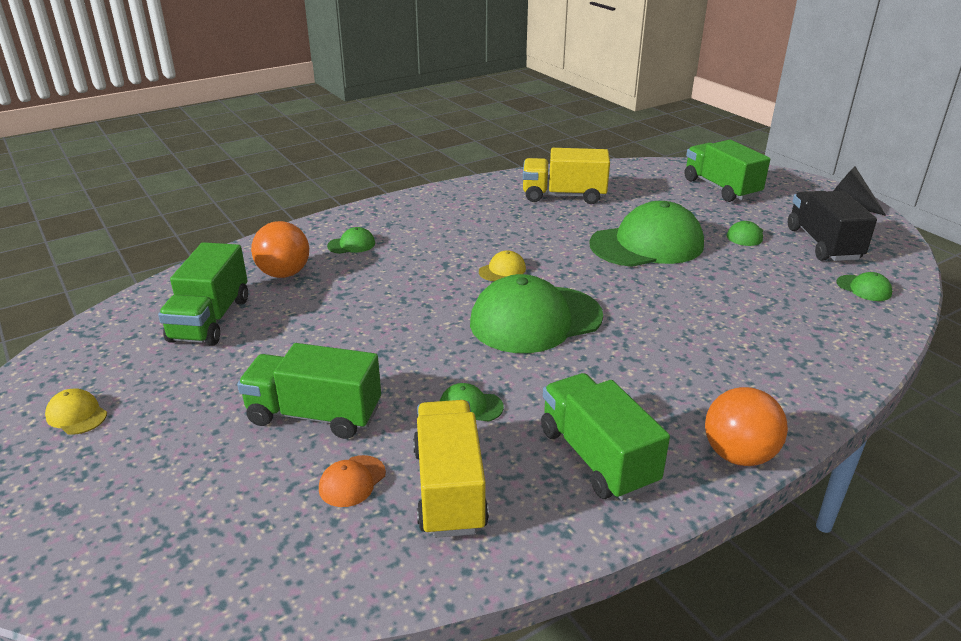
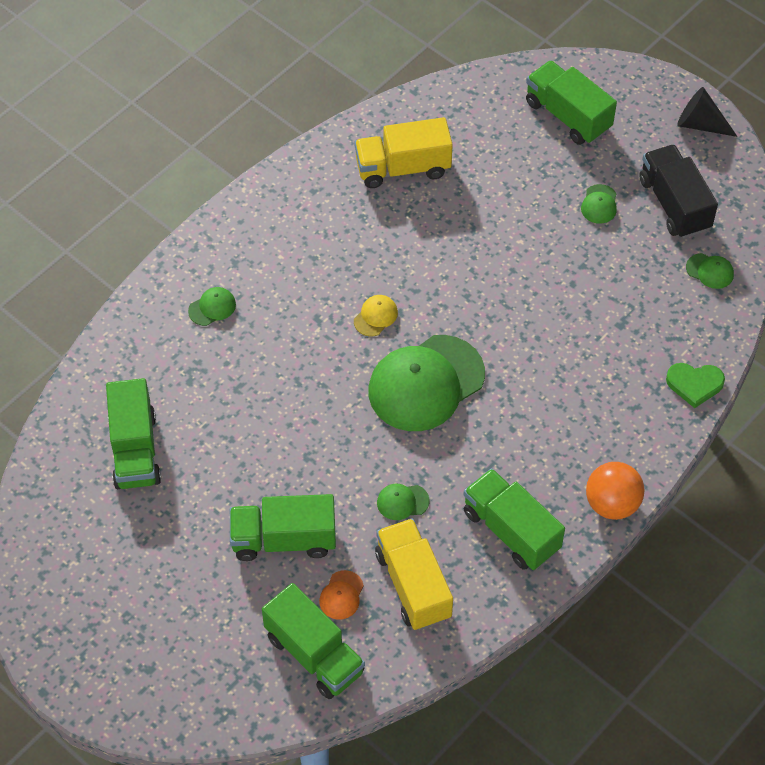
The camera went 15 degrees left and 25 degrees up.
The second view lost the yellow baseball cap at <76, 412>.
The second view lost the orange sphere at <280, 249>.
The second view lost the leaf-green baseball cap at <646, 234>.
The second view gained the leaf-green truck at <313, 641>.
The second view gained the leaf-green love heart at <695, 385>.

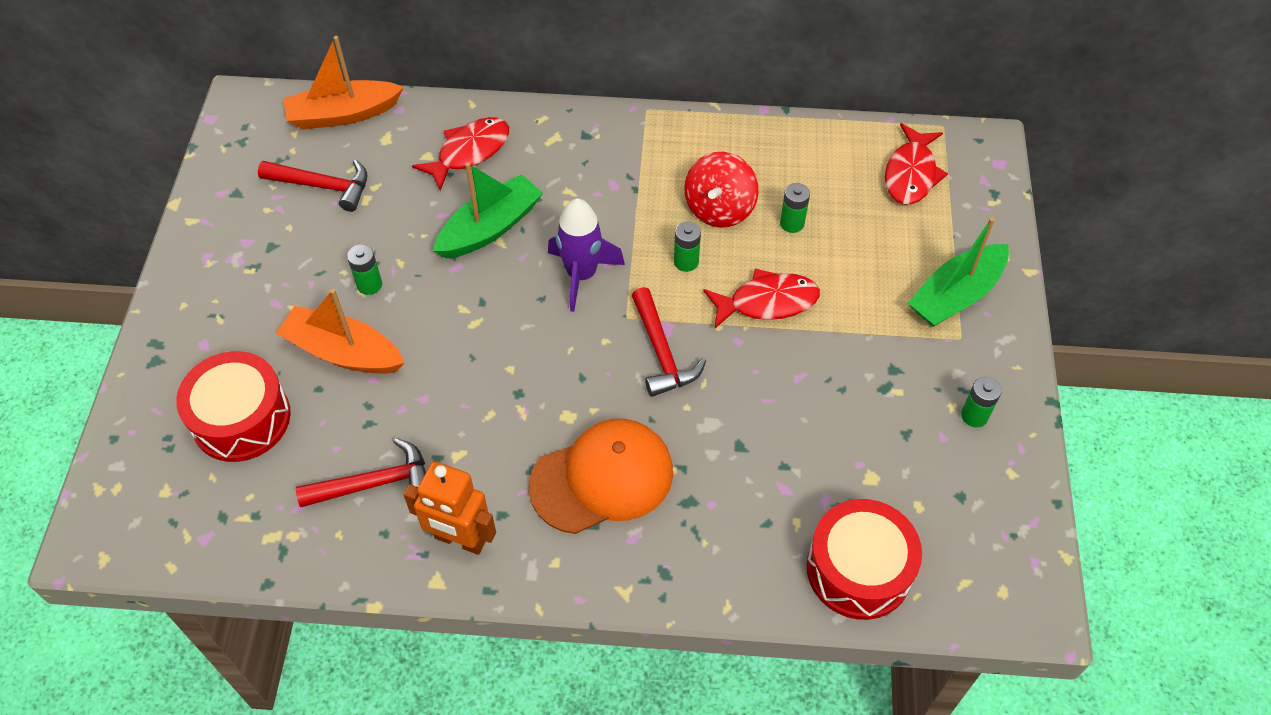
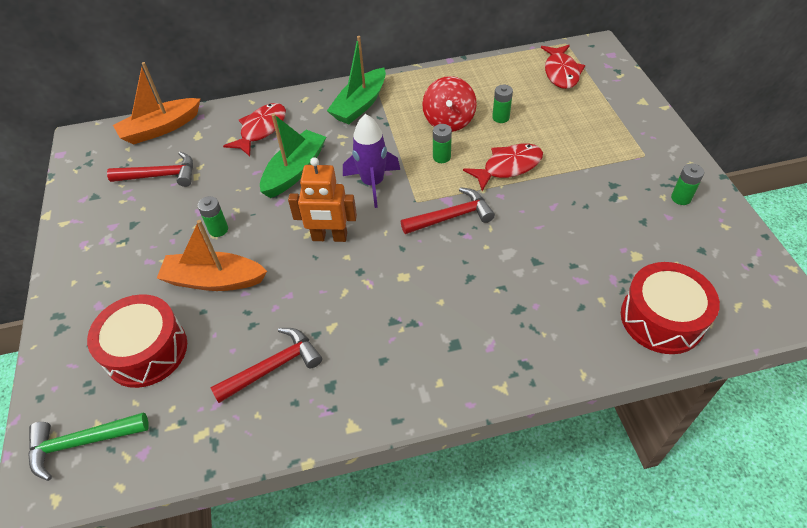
The camera went 15 degrees left and 5 degrees down.
The second view lost the orange baseball cap at <601, 476>.
The second view gained the leaf-green carpenter's hammer at <88, 446>.
The orange toy robot ended up elsewhere, having gone from <450, 508> to <322, 199>.
The leaf-green boat ended up elsewhere, having gone from <958, 272> to <356, 80>.
The scarlet carpenter's hammer at <669, 342> ended up facing another way, 75 degrees counterclockwise from before.

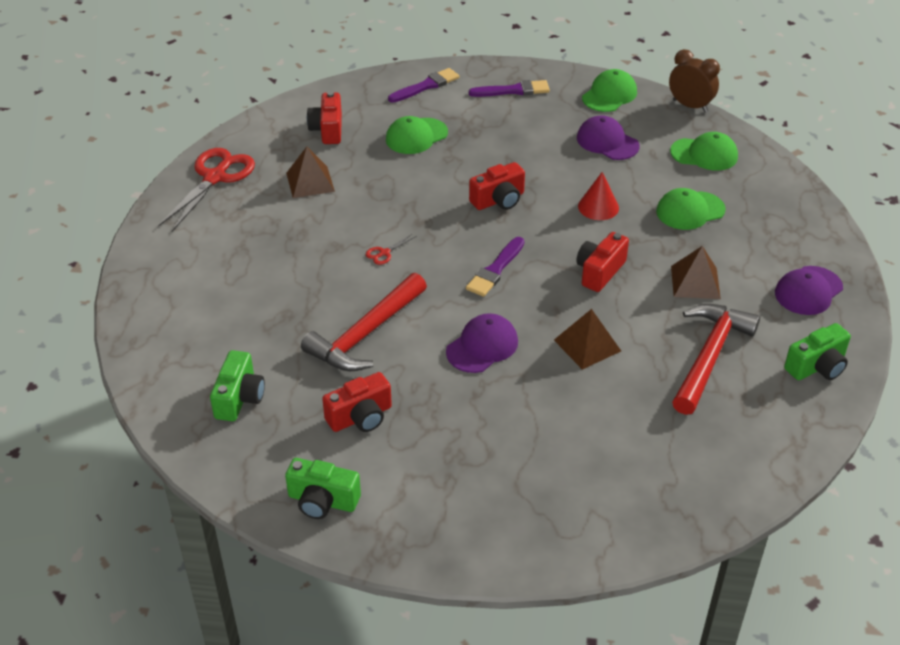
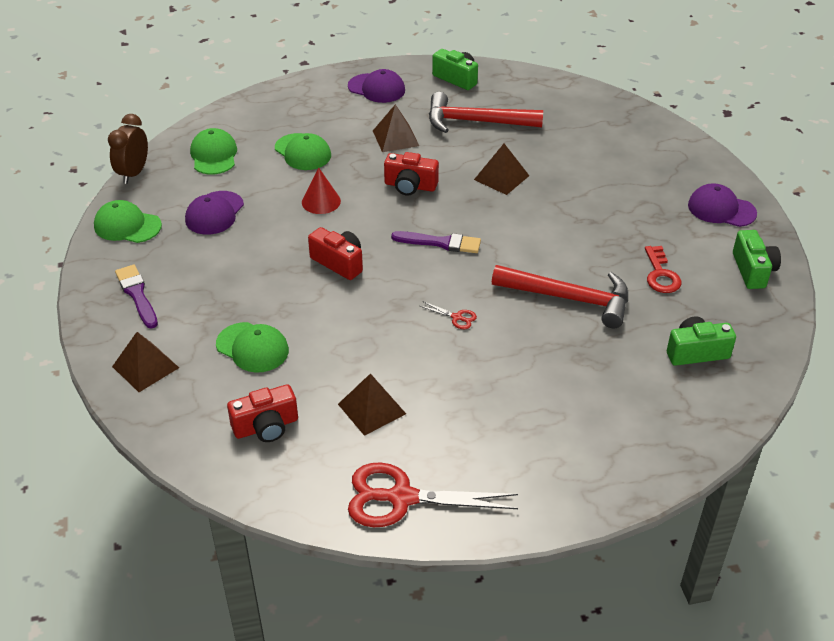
The camera went 110 degrees left and 0 degrees up.
The royal purple baseball cap ended up elsewhere, having gone from <482, 343> to <722, 205>.
Where the scarlet compact camera stood at <357, 402>, the scarlet door key came to stand at <663, 269>.
Where the royal purple brush stood at <423, 85>, the russet solid pyramid came to stand at <145, 362>.

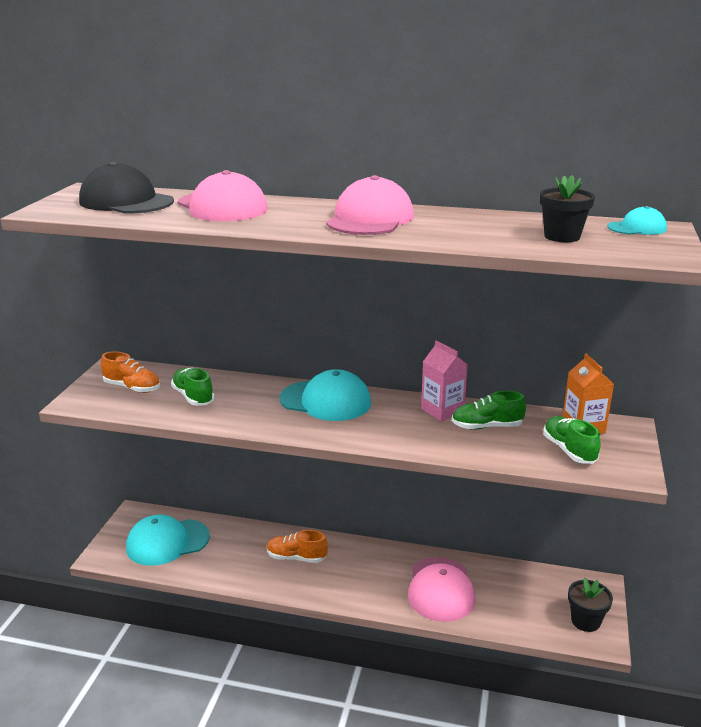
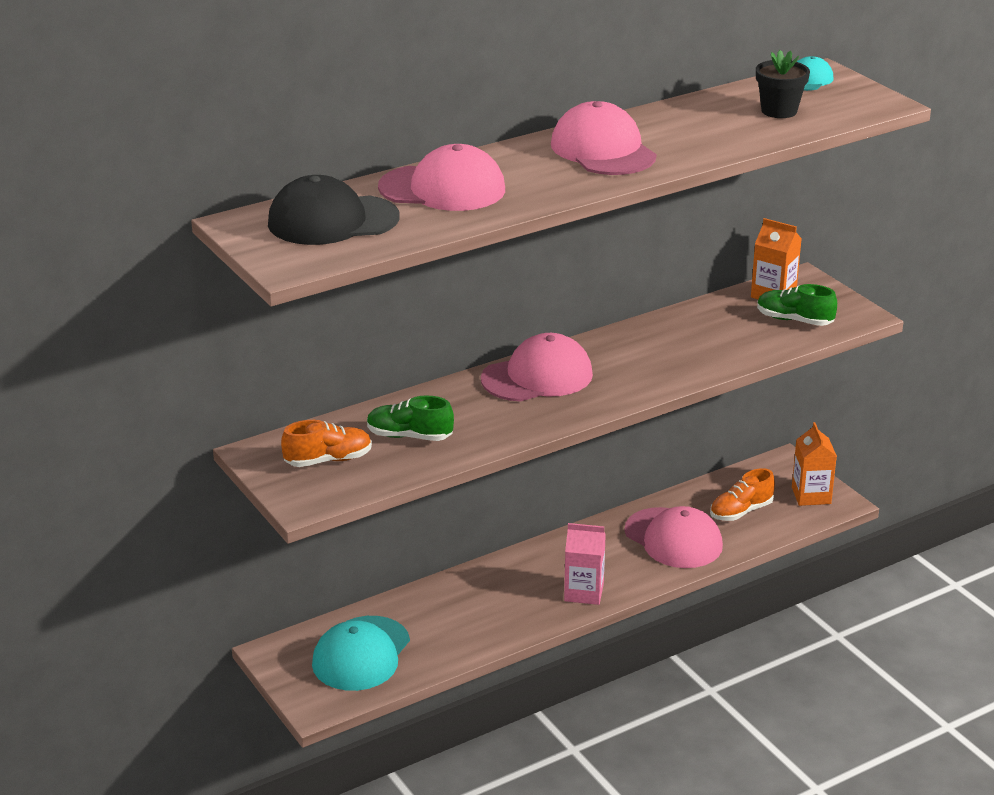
The camera went 45 degrees left and 5 degrees up.
The second view lost the leaf-green sneaker at <489, 410>.
The orange sneaker ended up elsewhere, having gone from <297, 546> to <742, 494>.
The pink juice carton ended up elsewhere, having gone from <444, 380> to <585, 564>.
Where the ebony potted plant stood at <590, 605>, the orange juice carton came to stand at <814, 464>.
What was the aqua baseball cap at <325, 395> turned into the pink baseball cap at <537, 367>.

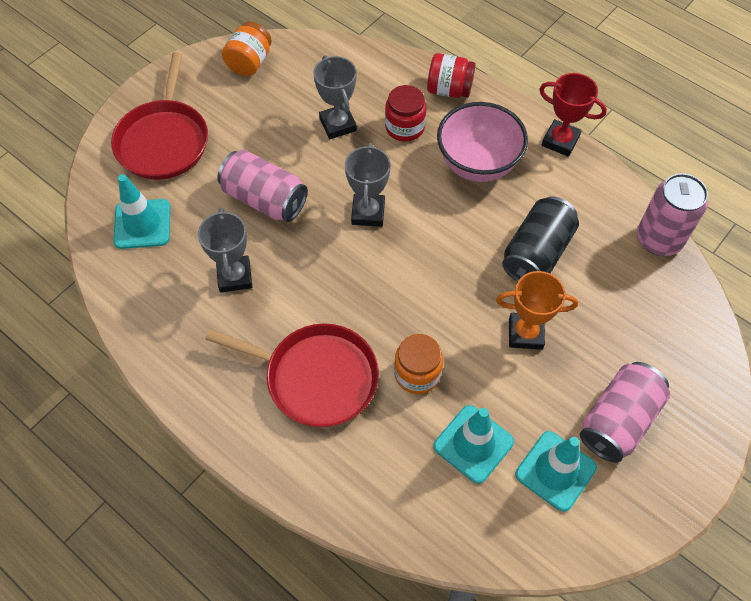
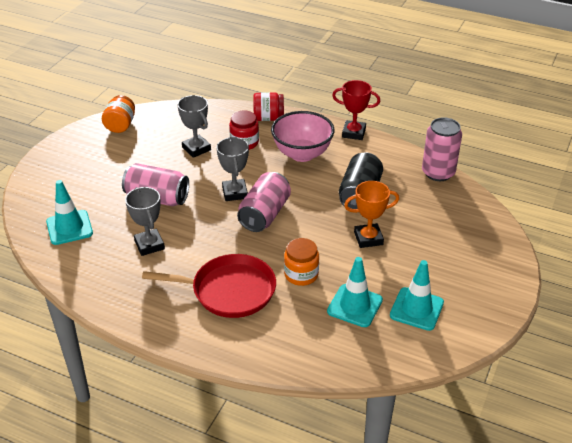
The camera went 15 degrees left and 20 degrees down.
The second view lost the scarlet pan at <159, 116>.
The pink tin ended up elsewhere, having gone from <625, 412> to <264, 202>.

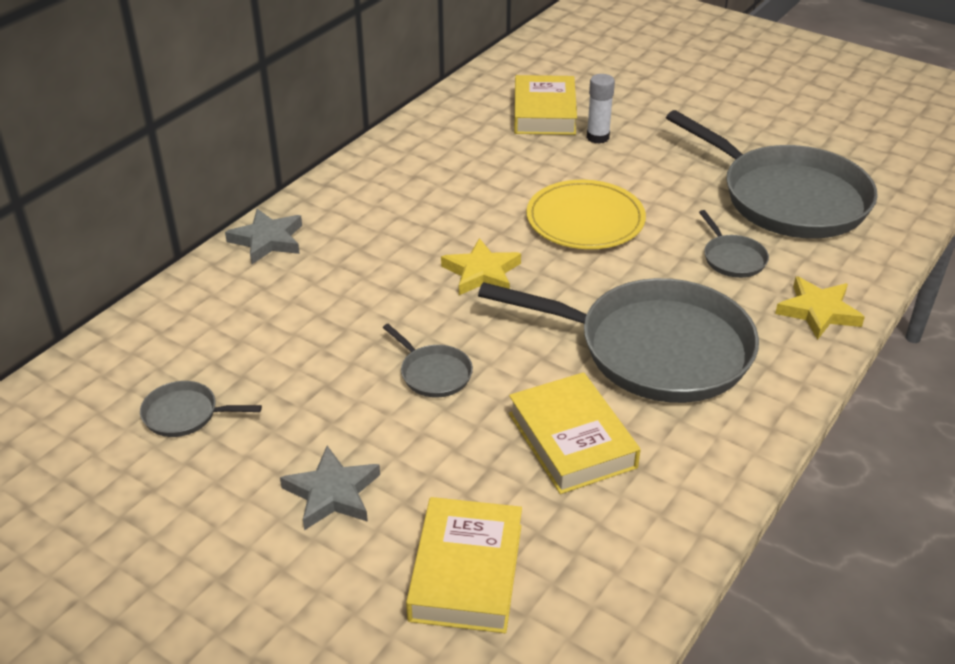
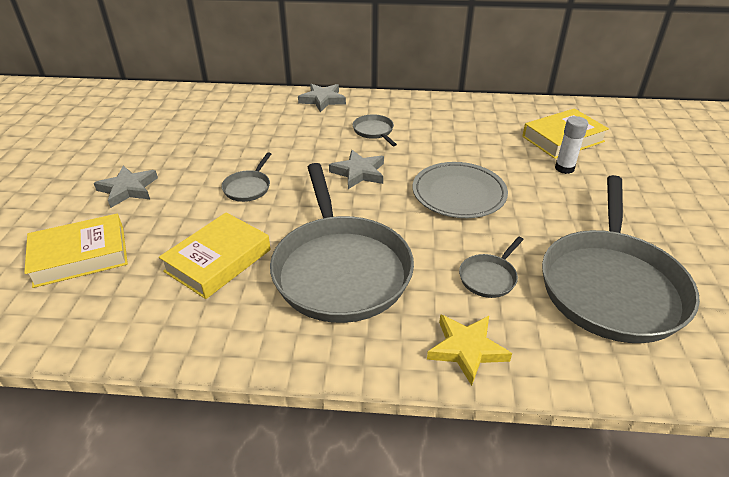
The camera went 60 degrees right and 0 degrees up.
The gray pan ended up elsewhere, having gone from <201, 409> to <375, 130>.
What was the yellow five-pointed star at <481, 266> turned into the gray five-pointed star at <356, 169>.
What was the yellow plate at <586, 214> turned into the gray plate at <460, 190>.

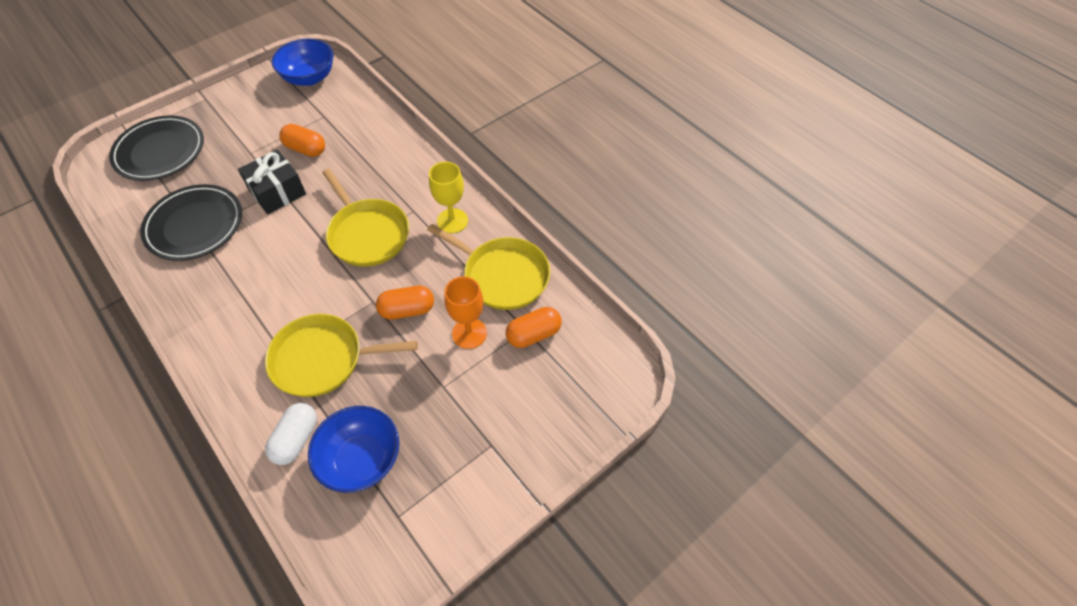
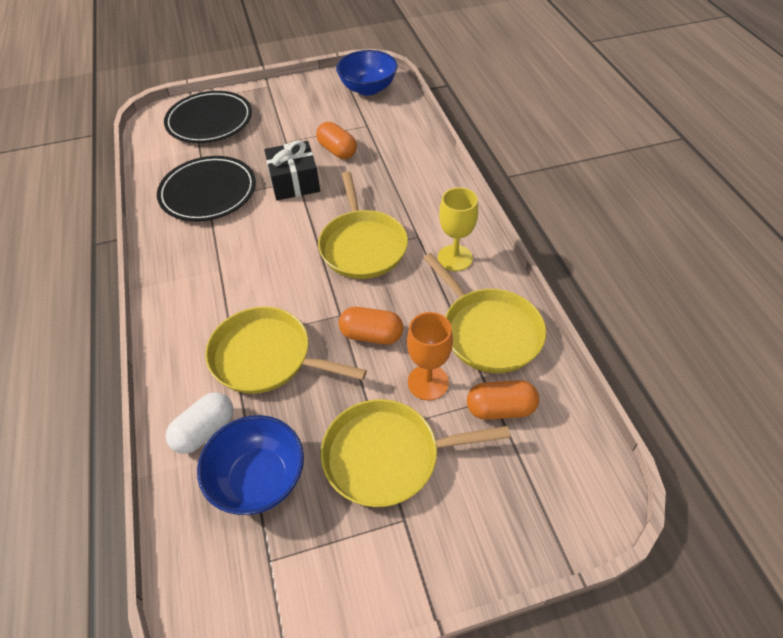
The camera went 25 degrees right and 5 degrees down.
The second view gained the yellow pan at <415, 453>.

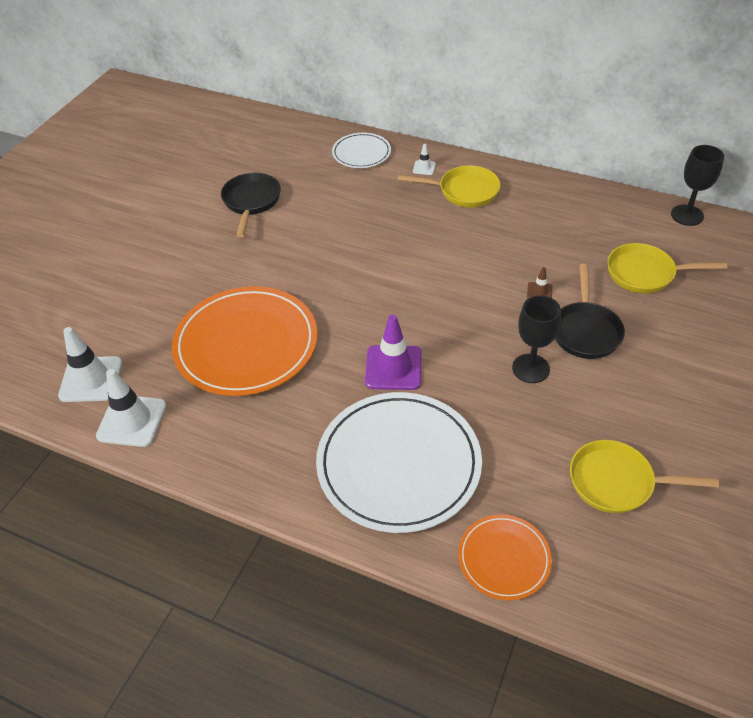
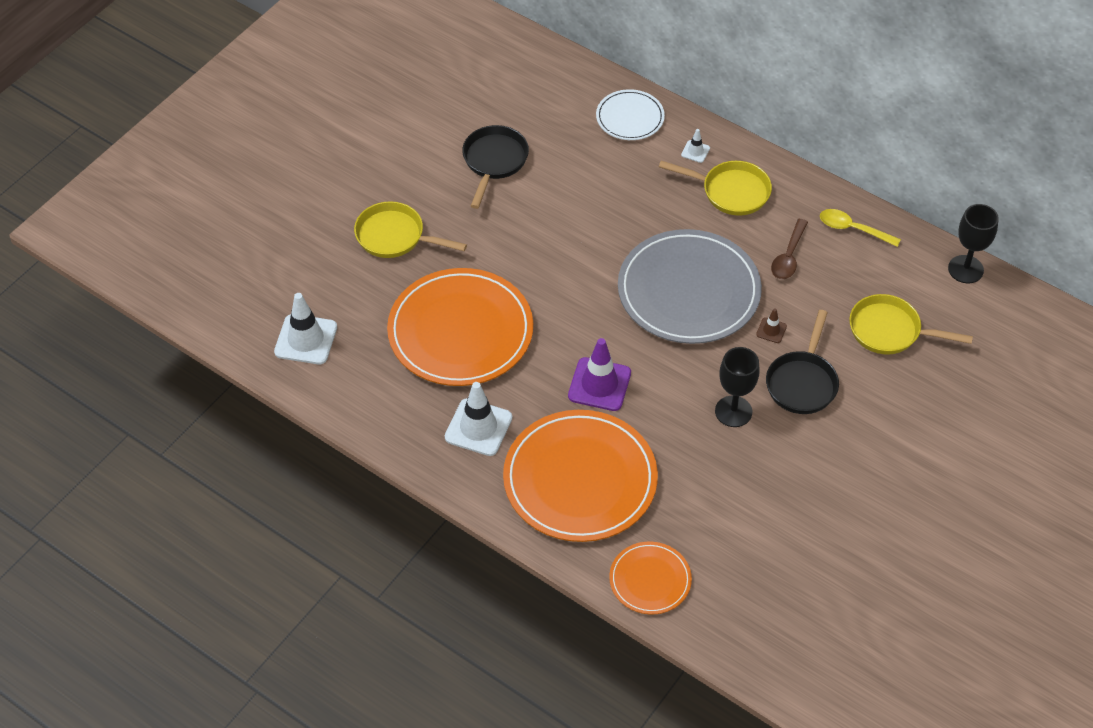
The camera went 10 degrees right and 5 degrees up.
The second view gained the gray plate at <690, 286>.
The second view gained the russet teaspoon at <789, 249>.
The second view gained the yellow teaspoon at <860, 228>.
The pure white road cone ended up elsewhere, having gone from <131, 408> to <478, 419>.
The yellow pan ended up elsewhere, having gone from <644, 477> to <410, 229>.
What was the pure white plate at <399, 462> turned into the orange plate at <580, 476>.

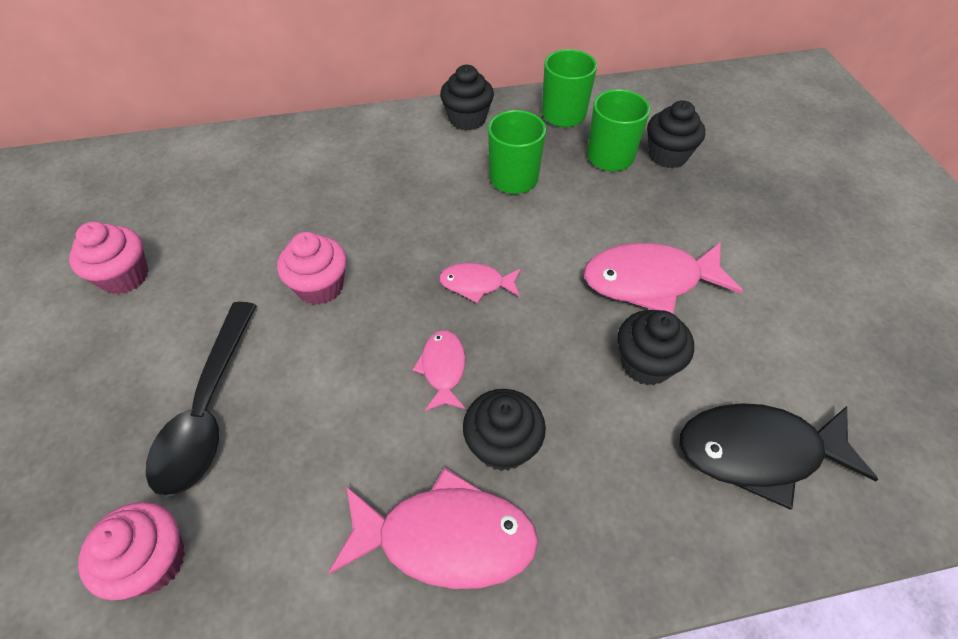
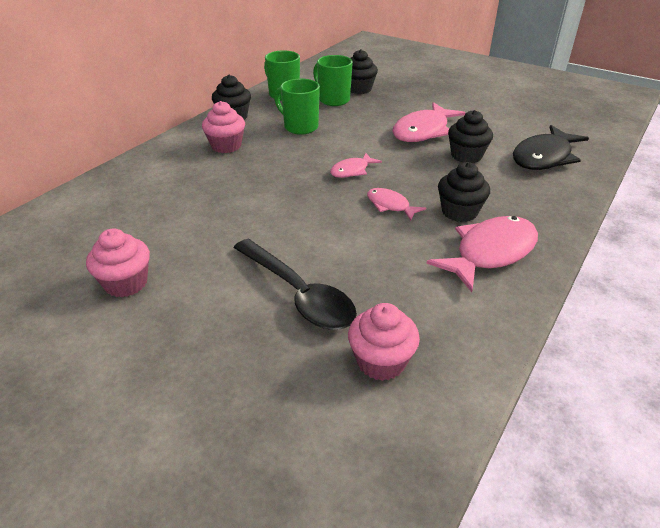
The camera went 45 degrees left and 15 degrees down.
The pink muffin ended up elsewhere, having gone from <312, 268> to <223, 127>.

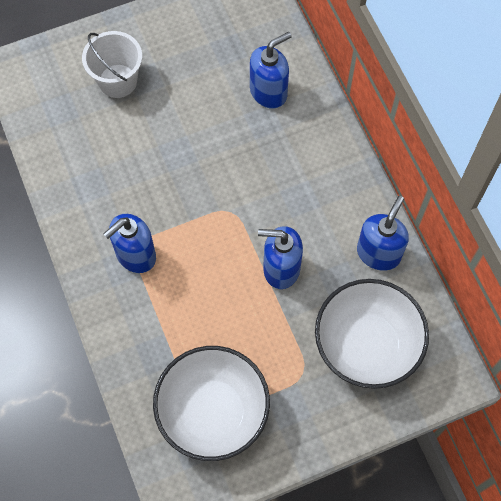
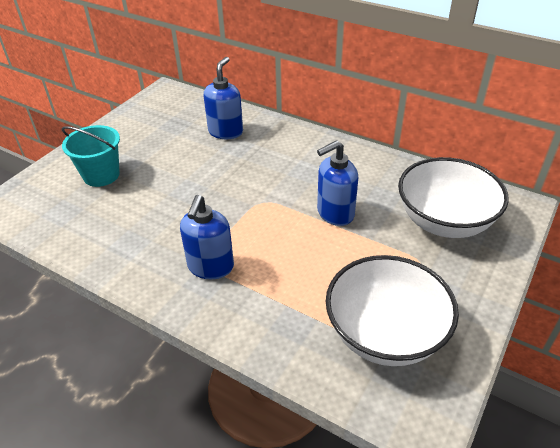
The camera went 35 degrees left and 25 degrees down.
The second view lost the cobalt soap dispenser at <383, 233>.
What was the pure white pail at <112, 64> turned into the aqua pail at <91, 156>.

